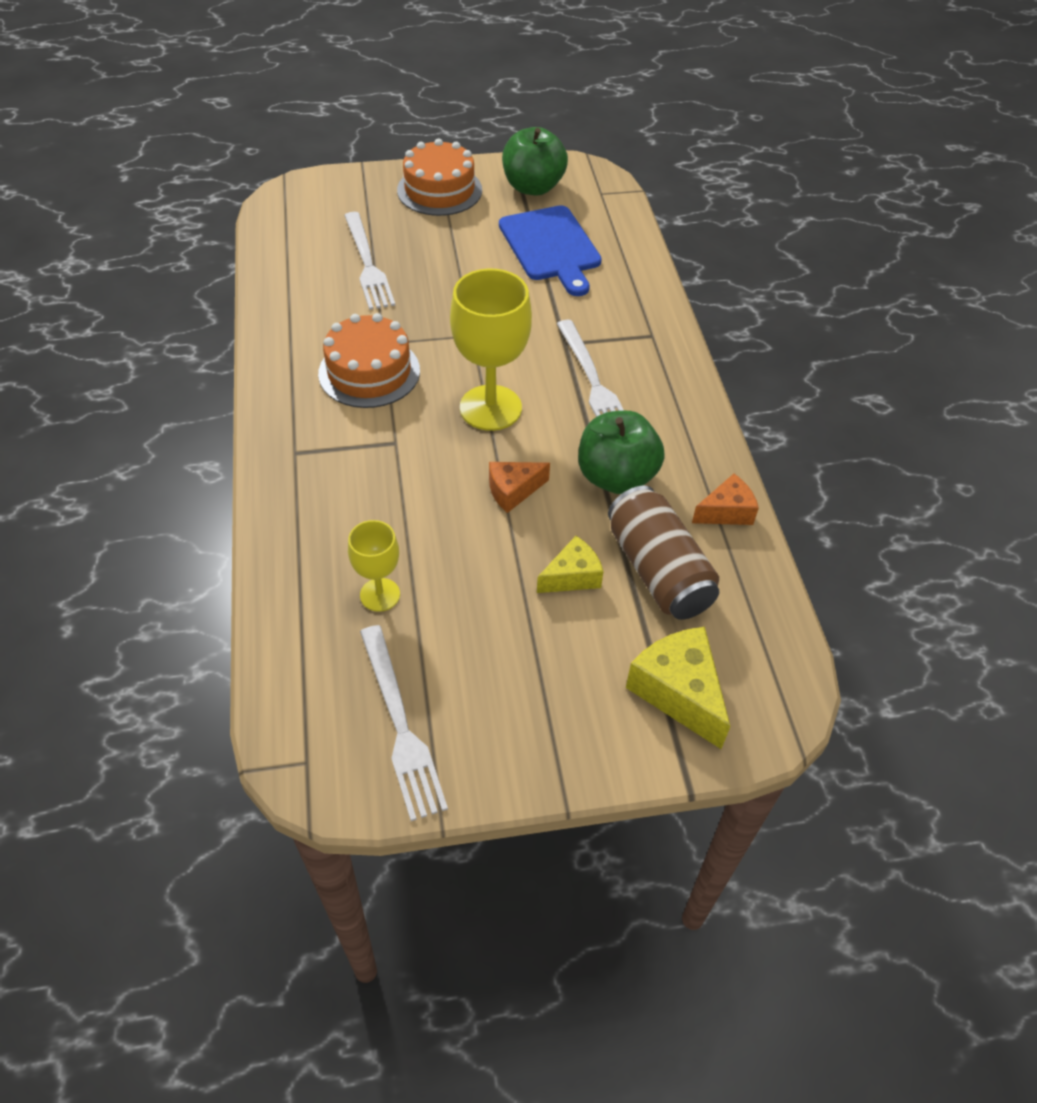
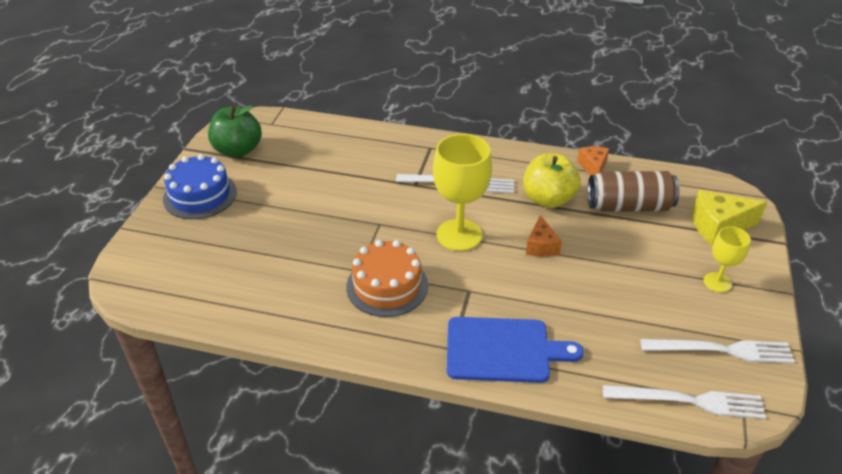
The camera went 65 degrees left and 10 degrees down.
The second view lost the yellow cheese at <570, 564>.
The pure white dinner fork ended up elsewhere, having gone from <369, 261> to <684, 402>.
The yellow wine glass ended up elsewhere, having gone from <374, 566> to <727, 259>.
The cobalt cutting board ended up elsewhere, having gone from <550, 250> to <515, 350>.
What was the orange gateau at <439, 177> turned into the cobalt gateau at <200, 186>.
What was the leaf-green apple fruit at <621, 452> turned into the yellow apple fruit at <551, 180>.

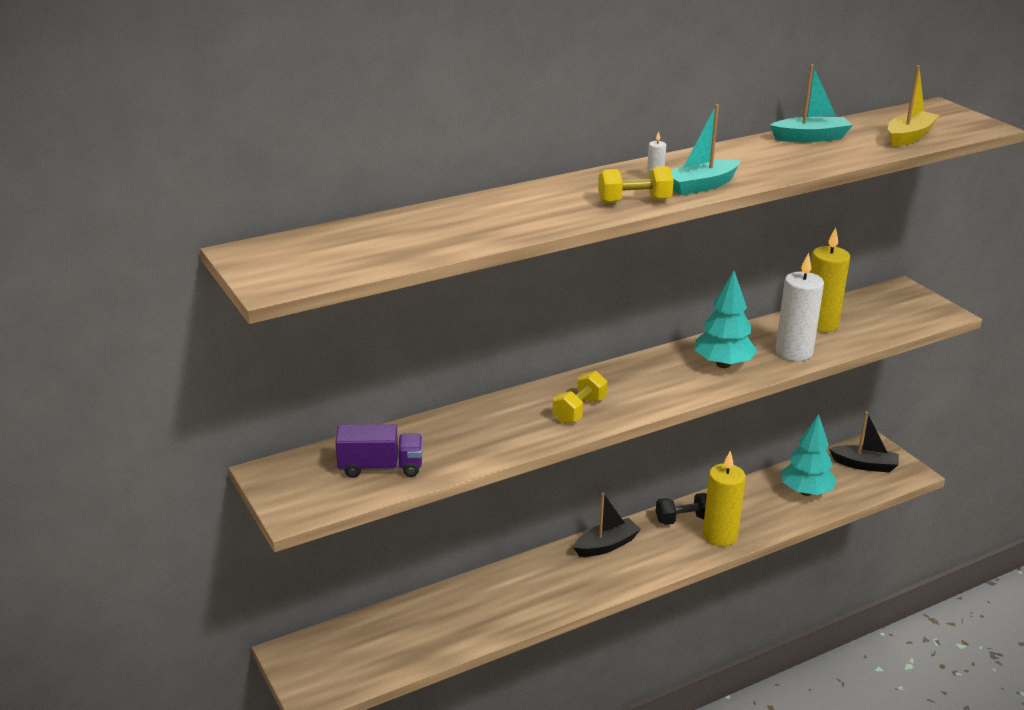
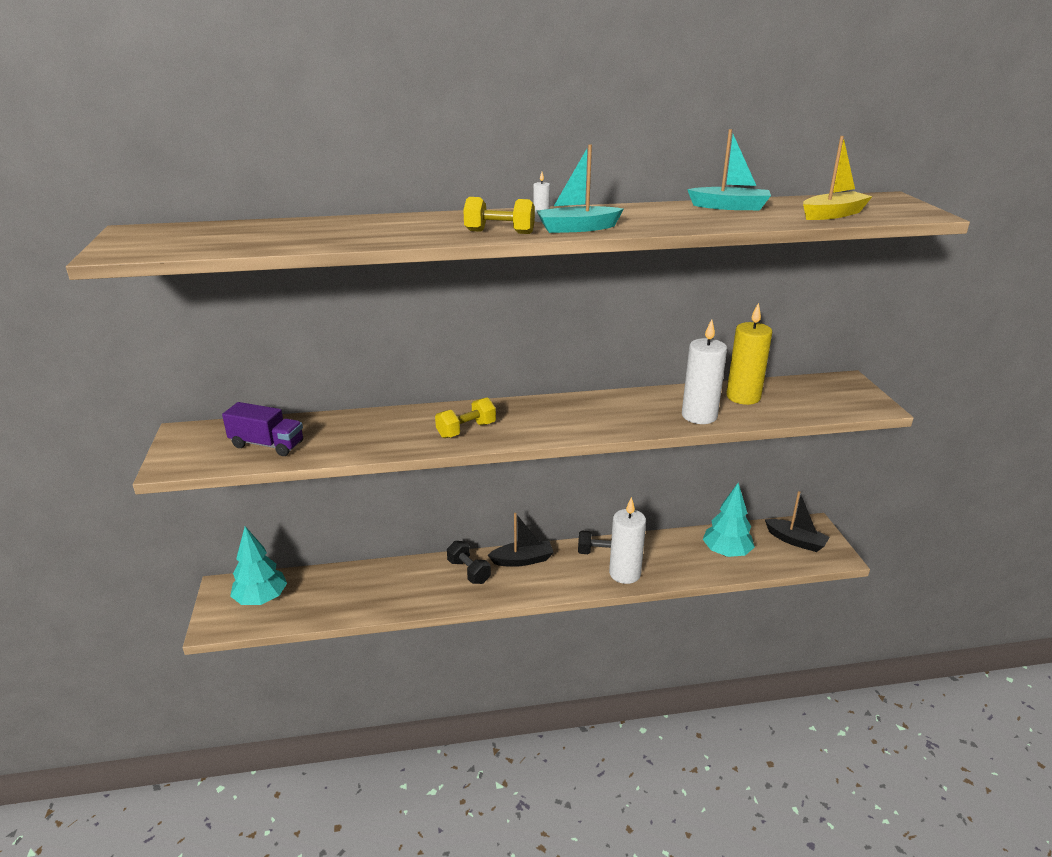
The camera went 20 degrees right and 0 degrees up.
The second view gained the ebony dumbbell at <469, 562>.
The aqua toy tree ended up elsewhere, having gone from <726, 319> to <258, 565>.
What was the yellow candle at <724, 498> turned into the pure white candle at <627, 540>.

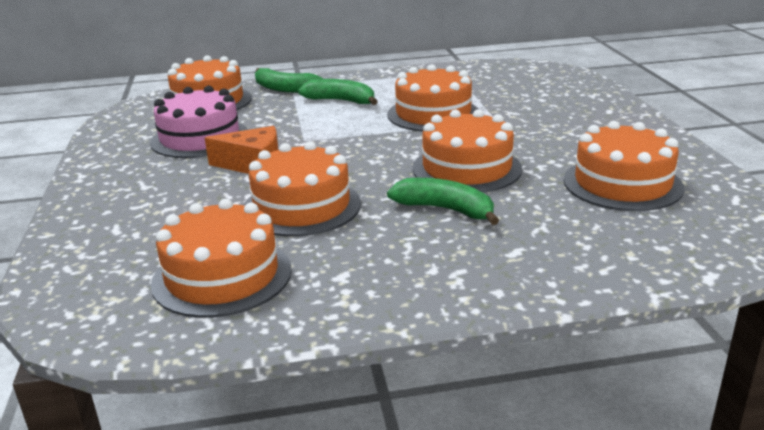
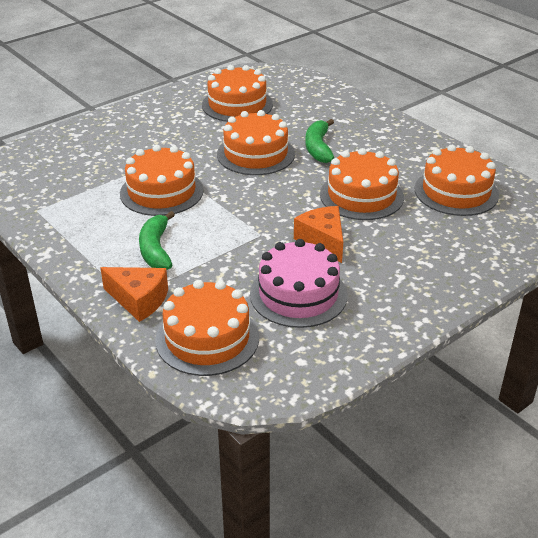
The camera went 120 degrees left and 10 degrees up.
Where the leaf-green toy banana stood at <289, 80>, the orange cheese came to stand at <134, 294>.

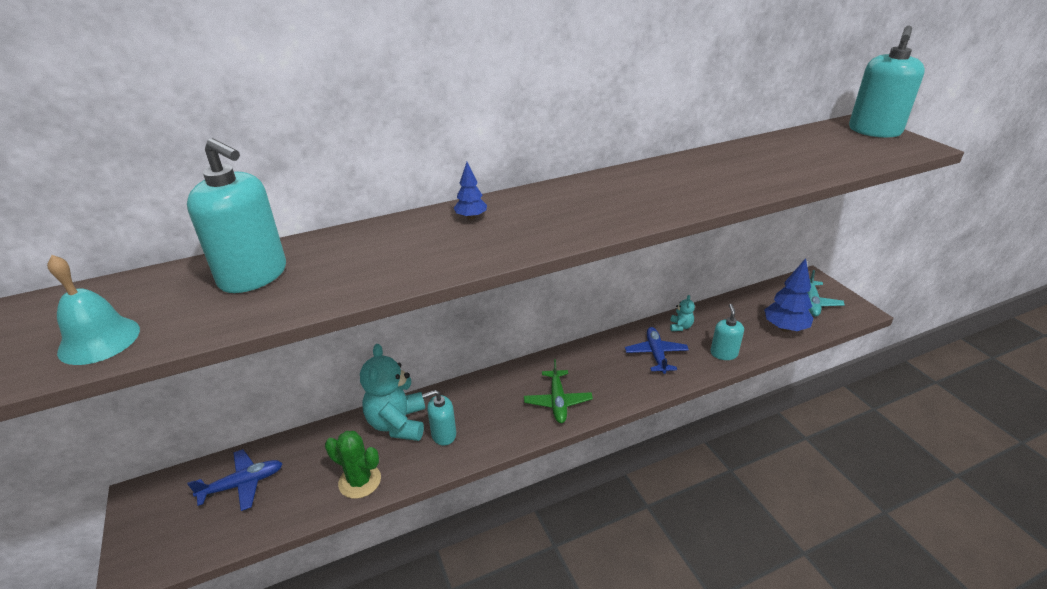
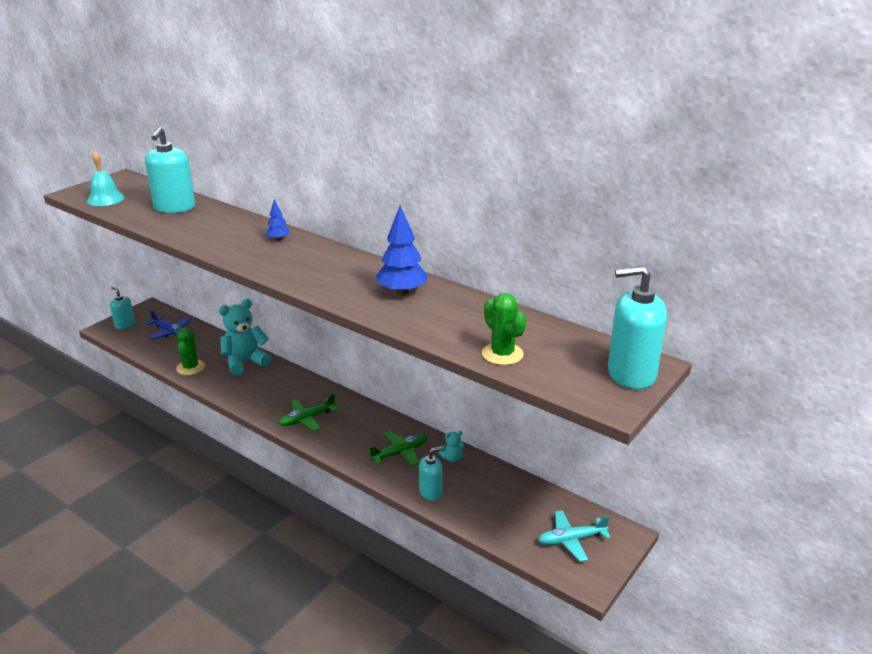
The camera went 60 degrees right and 5 degrees down.
The second view gained the leaf-green cactus at <504, 329>.
The aqua soap dispenser ended up elsewhere, having gone from <439, 418> to <122, 307>.
The cobalt toy tree ended up elsewhere, having gone from <788, 295> to <402, 250>.
What was the cobalt toy plane at <657, 350> turned into the leaf-green toy plane at <397, 448>.

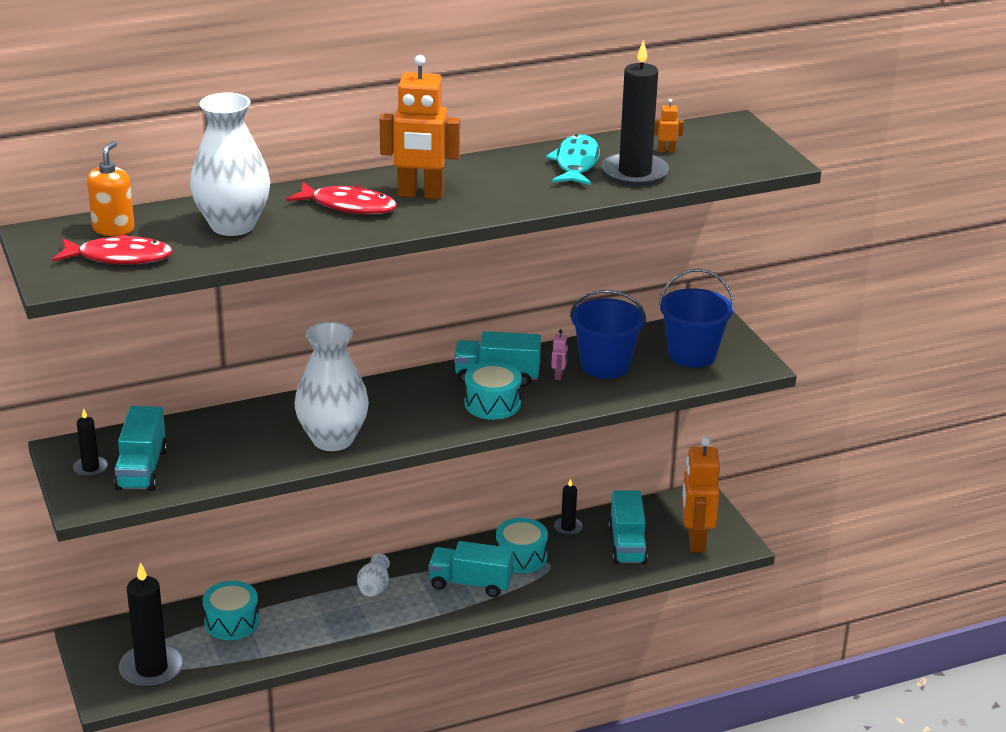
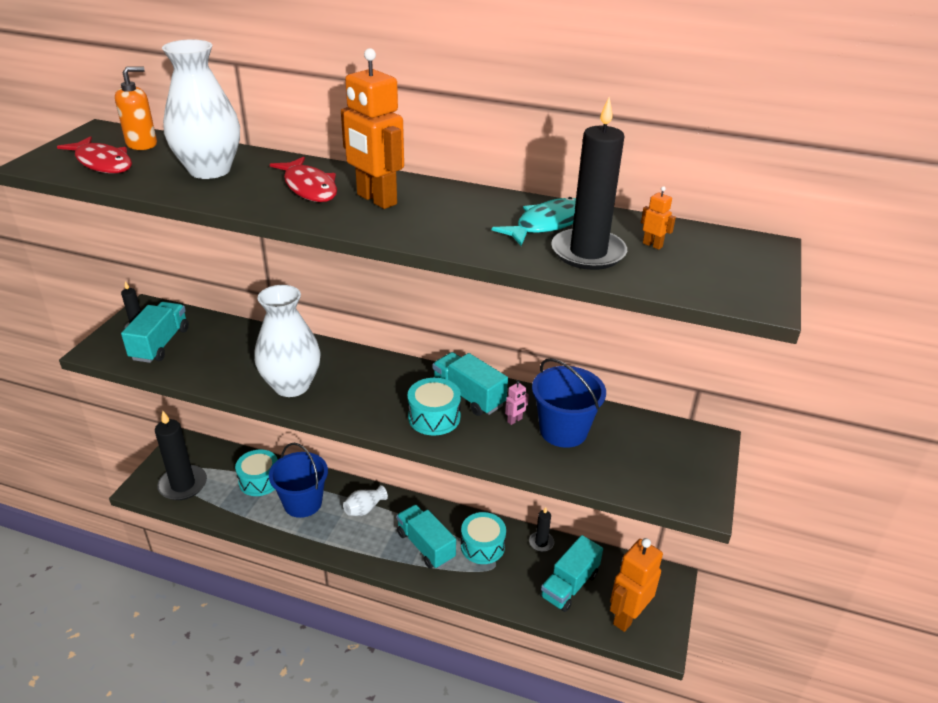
The camera went 40 degrees right and 5 degrees up.
The cobalt pail ended up elsewhere, having gone from <696, 318> to <298, 480>.
The aqua truck at <140, 448> ended up facing another way, 150 degrees clockwise from before.

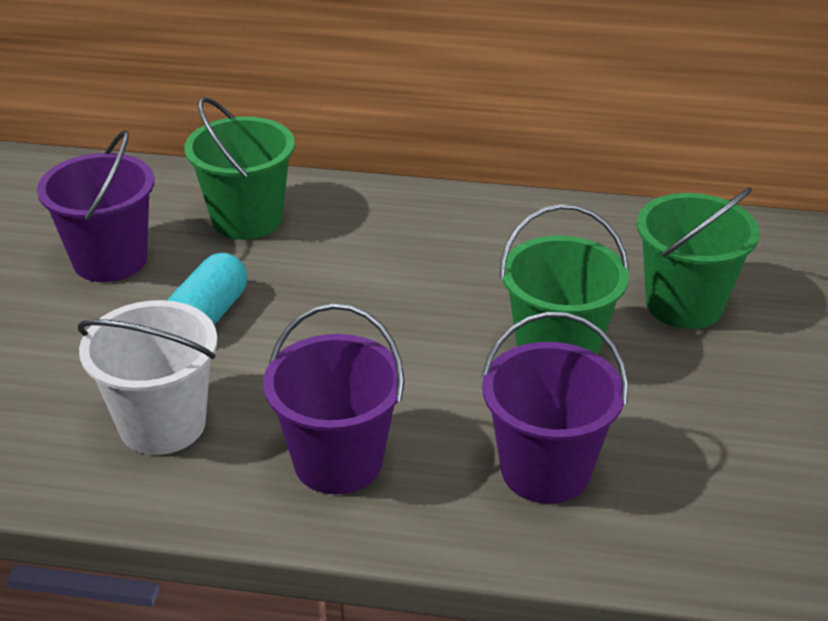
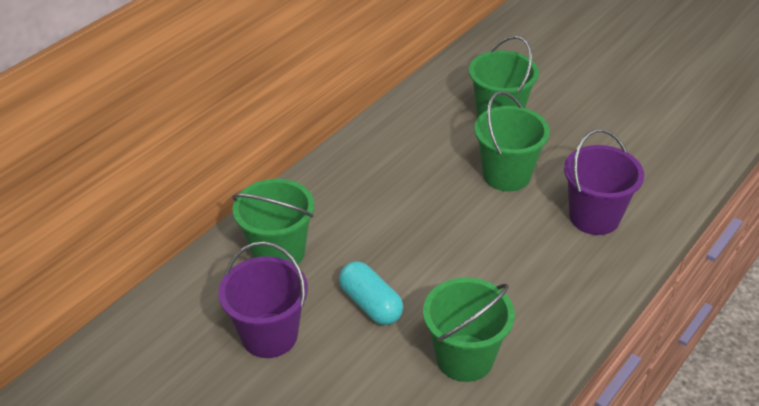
The camera went 60 degrees left and 5 degrees up.
The second view lost the royal purple pail at <333, 399>.
What was the pure white pail at <148, 377> turned into the leaf-green pail at <469, 329>.

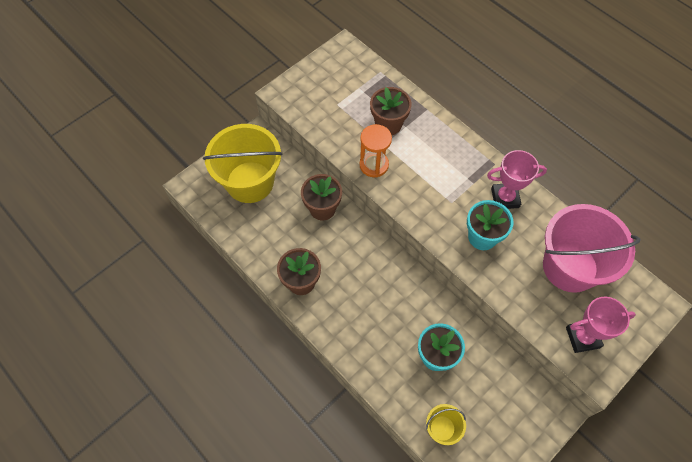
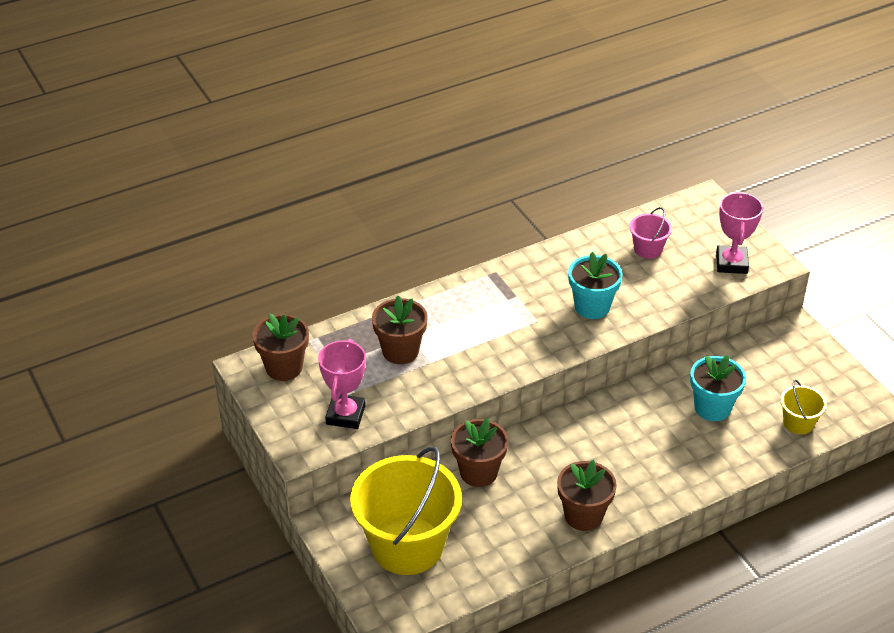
The camera went 75 degrees left and 20 degrees down.
The second view lost the orange sandglass at <375, 150>.
The second view gained the russet potted plant at <280, 347>.
The pink prize cup ended up elsewhere, having gone from <517, 179> to <342, 384>.
The size of the pink pail at <592, 248> changed by a factor of 0.45.

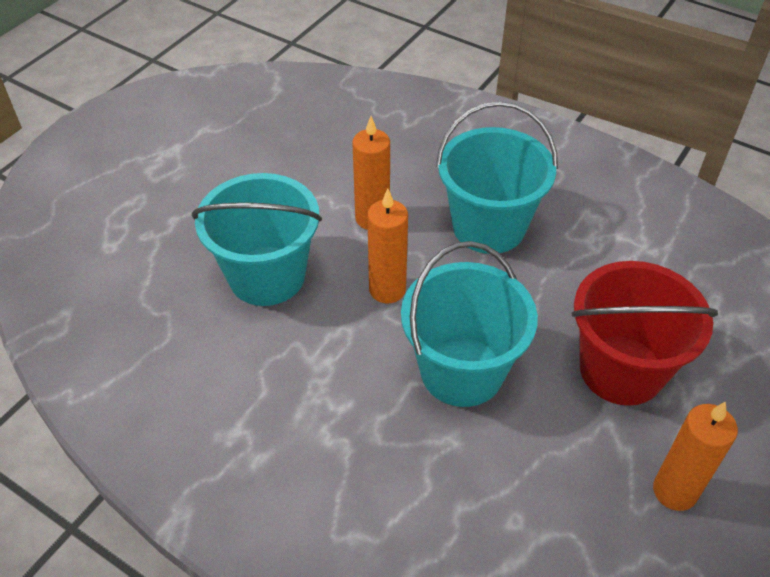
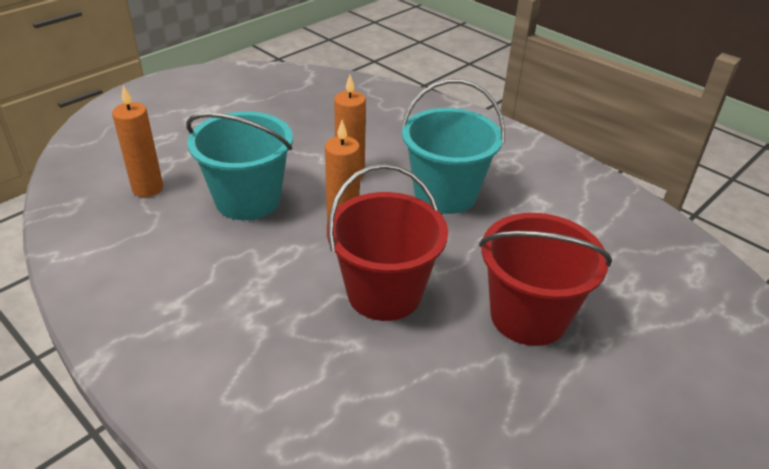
The camera went 10 degrees right and 10 degrees down.
The orange candle ended up elsewhere, having gone from <695, 456> to <137, 141>.
What was the aqua pail at <469, 324> turned into the scarlet pail at <387, 242>.

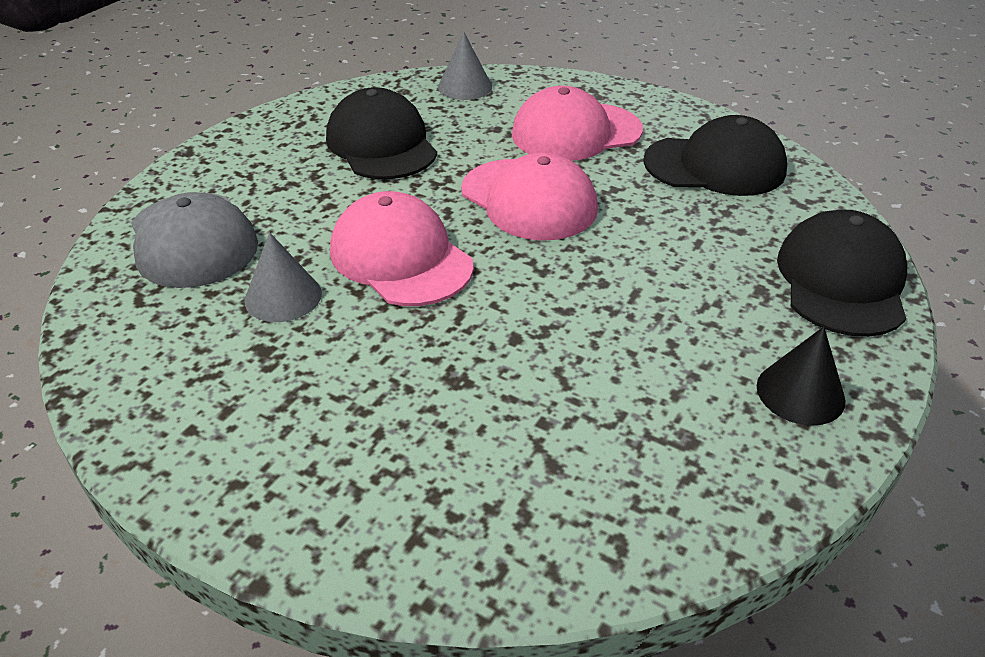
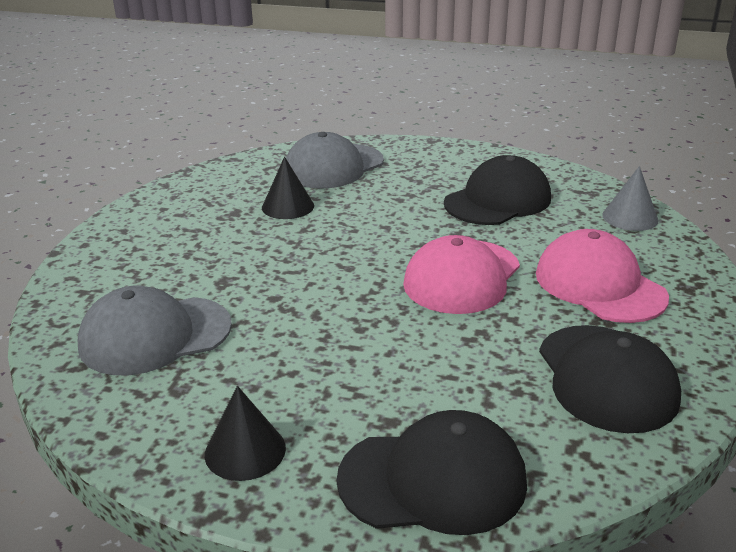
The camera went 75 degrees right and 10 degrees down.
The second view lost the pink baseball cap at <402, 248>.
The second view gained the gray baseball cap at <155, 330>.
What was the gray cone shape at <283, 277> turned into the ebony cone shape at <288, 188>.

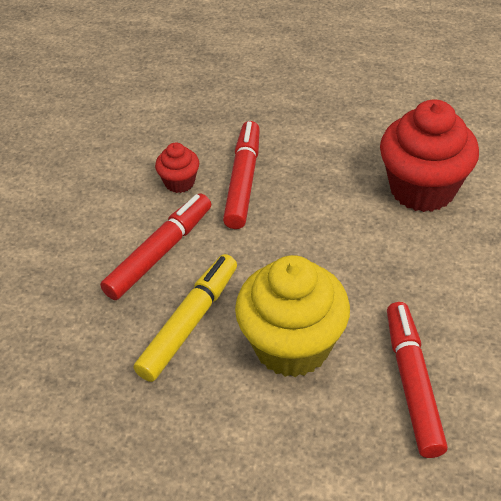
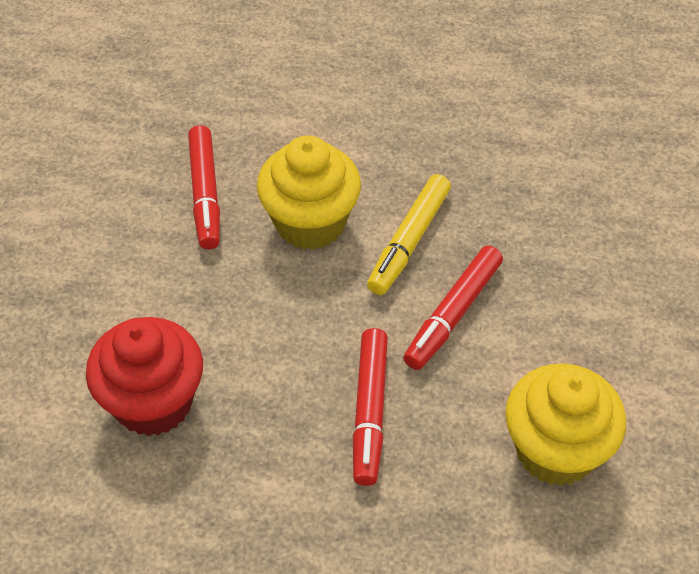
The camera went 175 degrees right and 5 degrees up.
The second view lost the scarlet muffin at <177, 168>.
The second view gained the yellow muffin at <565, 425>.

